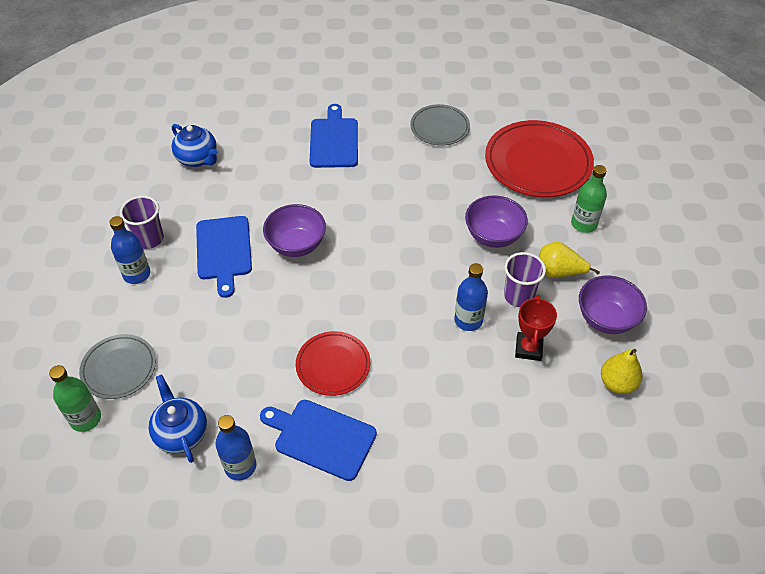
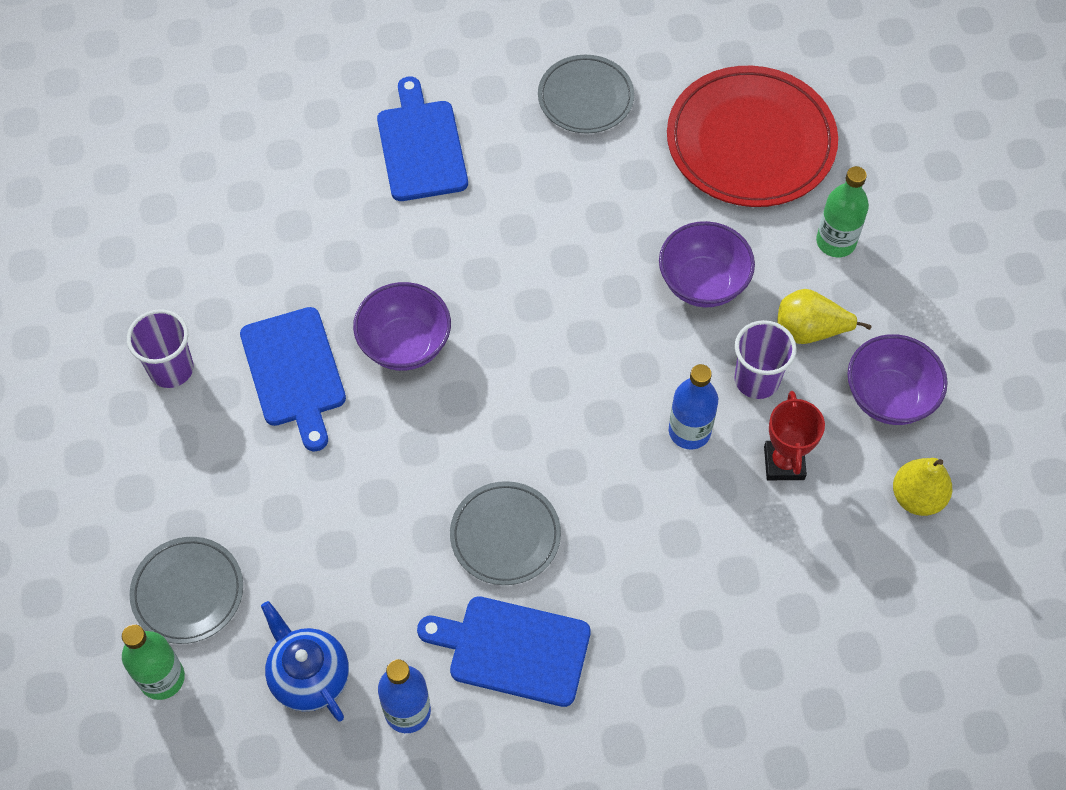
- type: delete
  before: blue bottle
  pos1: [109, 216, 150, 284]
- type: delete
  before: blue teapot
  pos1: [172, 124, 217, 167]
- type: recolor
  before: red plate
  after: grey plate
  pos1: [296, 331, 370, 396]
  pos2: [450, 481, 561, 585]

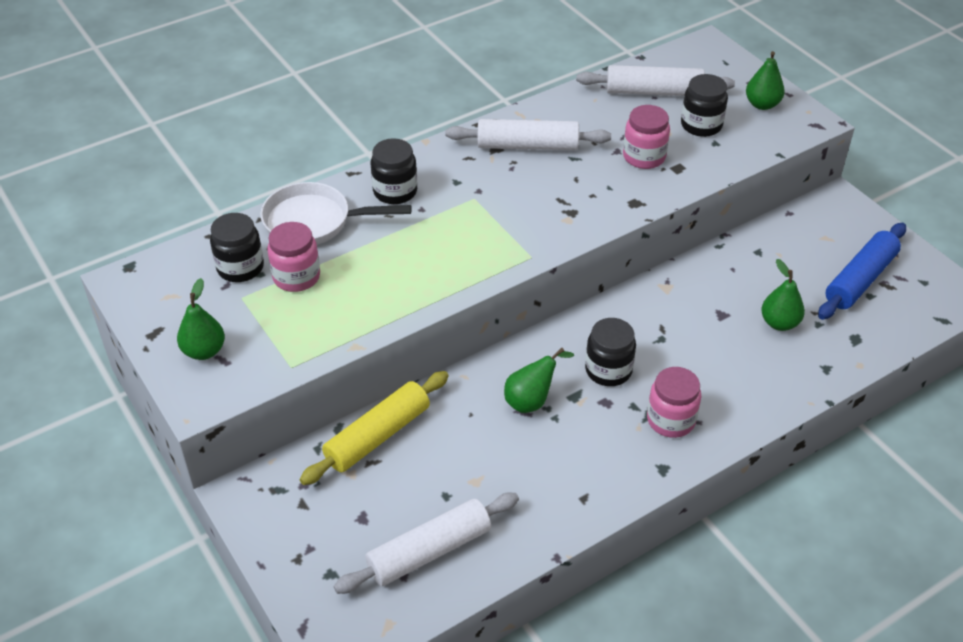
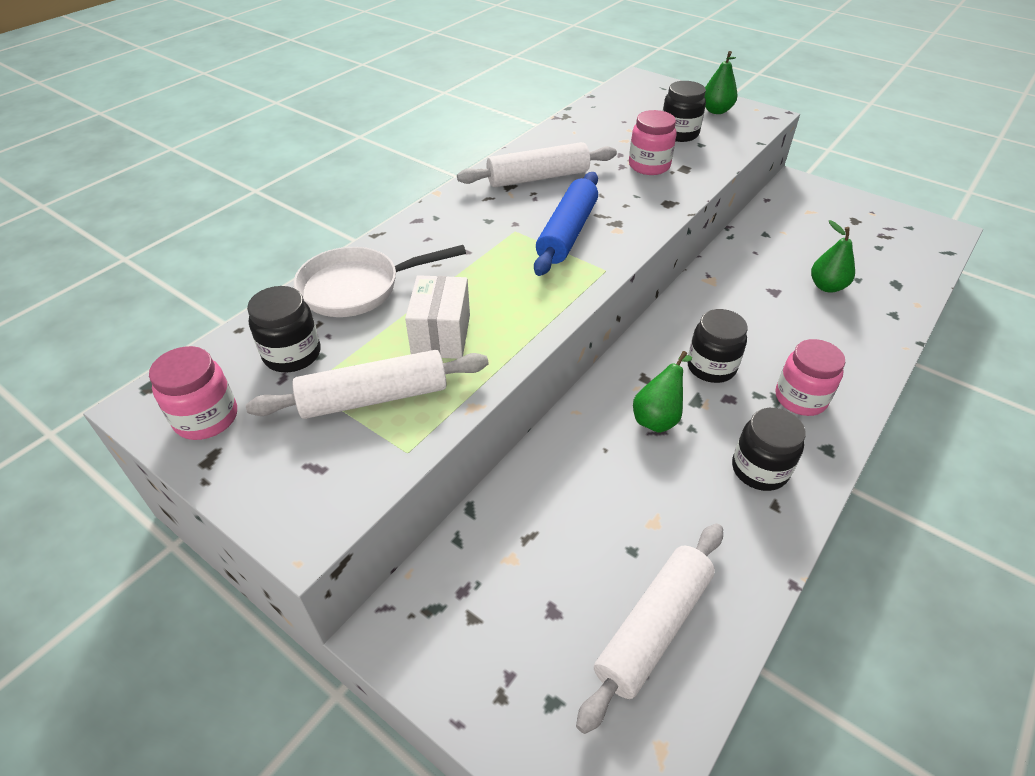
- type: delete
  before: green pear
  pos1: [177, 278, 225, 360]
- type: delete
  before: yellow rolling pin
  pos1: [300, 371, 449, 485]
- type: insert
  after: white box
  pos2: [405, 275, 470, 359]
- type: move
  before: pink jar
  pos1: [267, 222, 320, 292]
  pos2: [149, 346, 237, 440]
- type: move
  before: black jar
  pos1: [371, 138, 417, 204]
  pos2: [732, 408, 806, 491]
- type: move
  before: white rolling pin
  pos1: [576, 65, 735, 96]
  pos2: [246, 350, 488, 419]
- type: move
  before: blue rolling pin
  pos1: [818, 223, 906, 320]
  pos2: [534, 172, 598, 276]

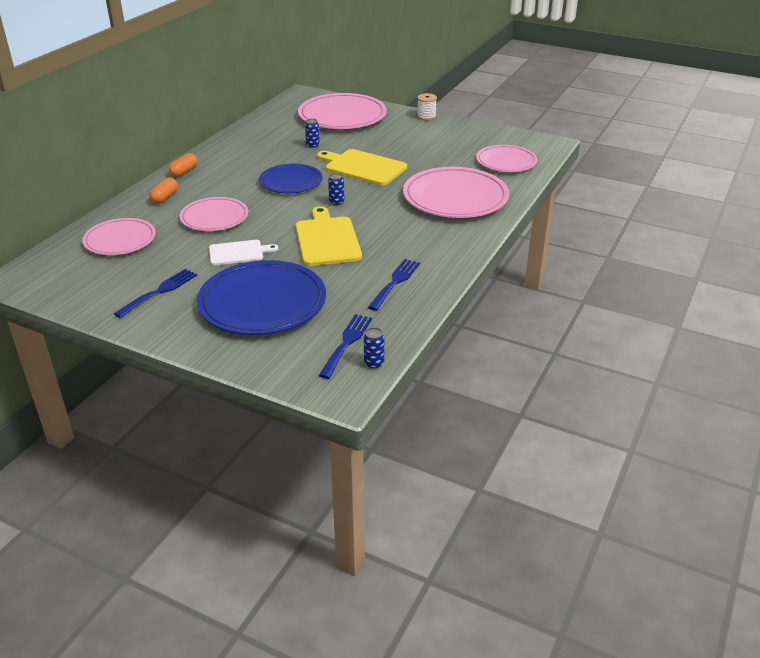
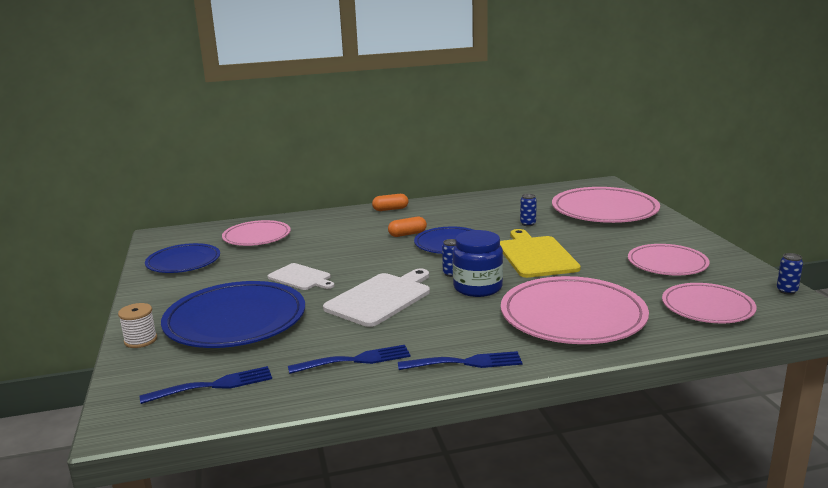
- type: insert
  after: blue plate
  pos2: [145, 243, 220, 273]
- type: insert
  after: blue jar
  pos2: [453, 230, 503, 297]
- type: move
  before: blue fork
  pos1: [114, 269, 197, 318]
  pos2: [398, 351, 522, 370]
- type: move
  before: orange capsule
  pos1: [150, 178, 178, 203]
  pos2: [388, 217, 427, 237]
- type: move
  before: pink plate
  pos1: [180, 197, 248, 231]
  pos2: [628, 244, 710, 275]
- type: move
  before: blue can
  pos1: [364, 328, 384, 369]
  pos2: [777, 253, 803, 295]
- type: move
  before: white spool
  pos1: [417, 93, 437, 120]
  pos2: [118, 303, 157, 348]
- type: recolor
  before: yellow cutting board
  after: white cutting board
  pos1: [296, 206, 362, 266]
  pos2: [323, 269, 430, 327]

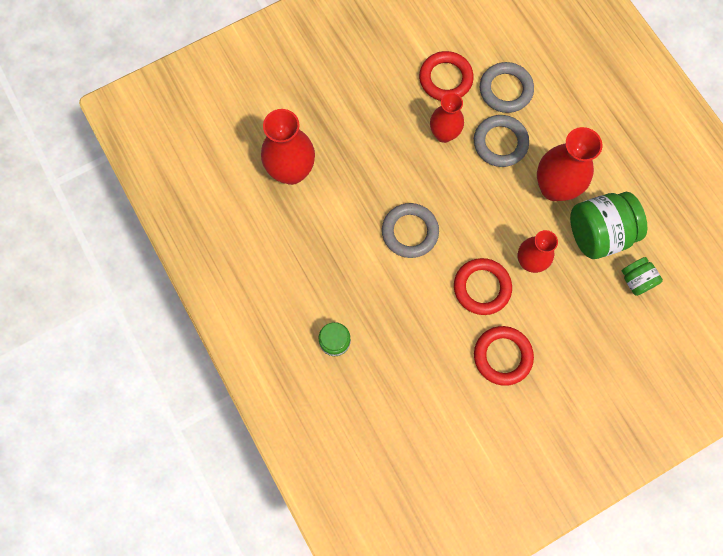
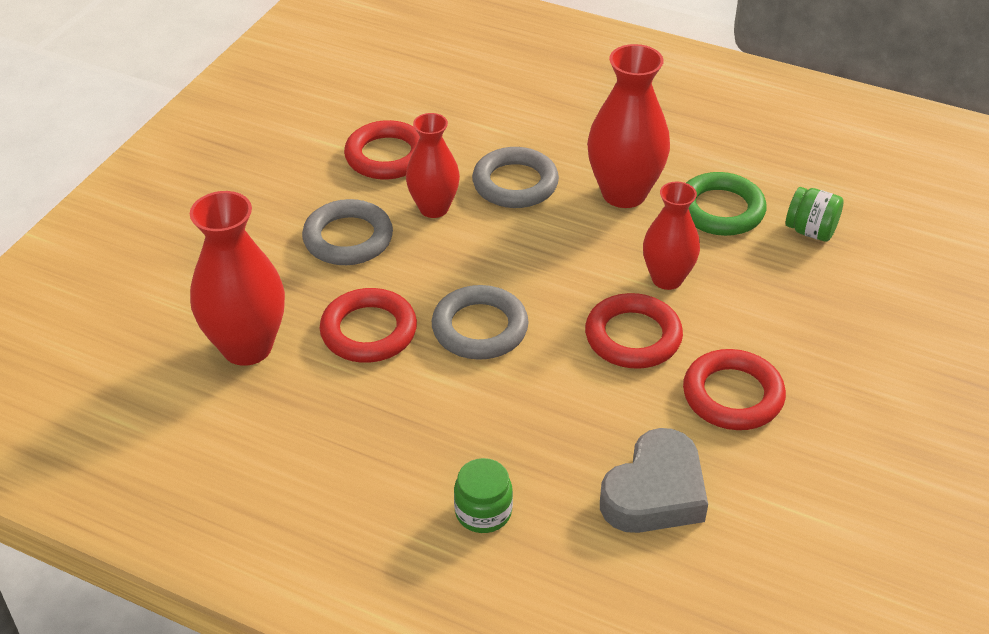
- type: insert
  after: red ring
  pos2: [320, 288, 417, 363]
- type: insert
  after: grey heart
  pos2: [600, 428, 708, 533]
- type: move
  before: grey ring
  pos1: [480, 62, 534, 113]
  pos2: [302, 199, 393, 265]
- type: replace
  before: green jar
  after: green ring
  pos1: [570, 192, 647, 259]
  pos2: [686, 172, 767, 236]

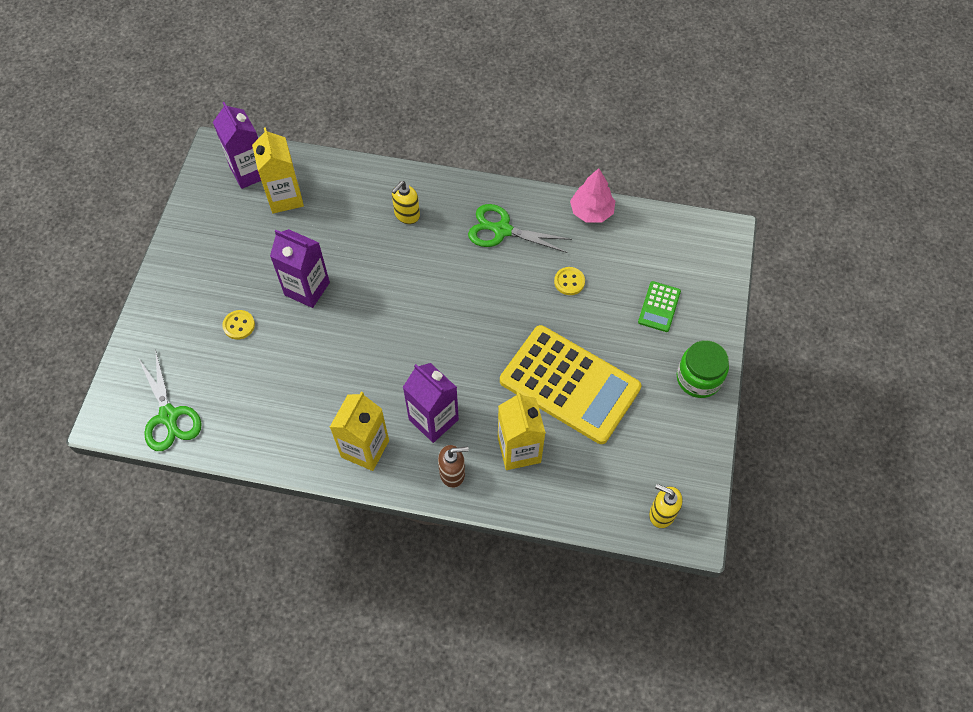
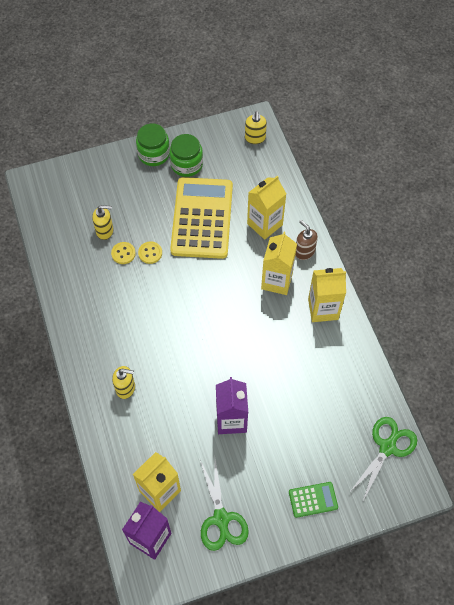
- type: delete
  before: pink tree
  pos1: [570, 168, 615, 223]
- type: insert
  after: yellow soap dispenser
  pos2: [92, 205, 114, 240]
- type: insert
  after: green jar
  pos2: [169, 134, 203, 177]
- type: move
  before: yellow button
  pos1: [222, 310, 255, 340]
  pos2: [138, 241, 162, 264]
- type: move
  before: green scissors
  pos1: [468, 204, 572, 253]
  pos2: [199, 458, 249, 551]
- type: move
  before: green calculator
  pos1: [638, 281, 681, 332]
  pos2: [289, 482, 338, 518]
- type: recolor
  before: purple carton
  after: yellow carton
  pos1: [403, 363, 459, 443]
  pos2: [261, 232, 297, 295]

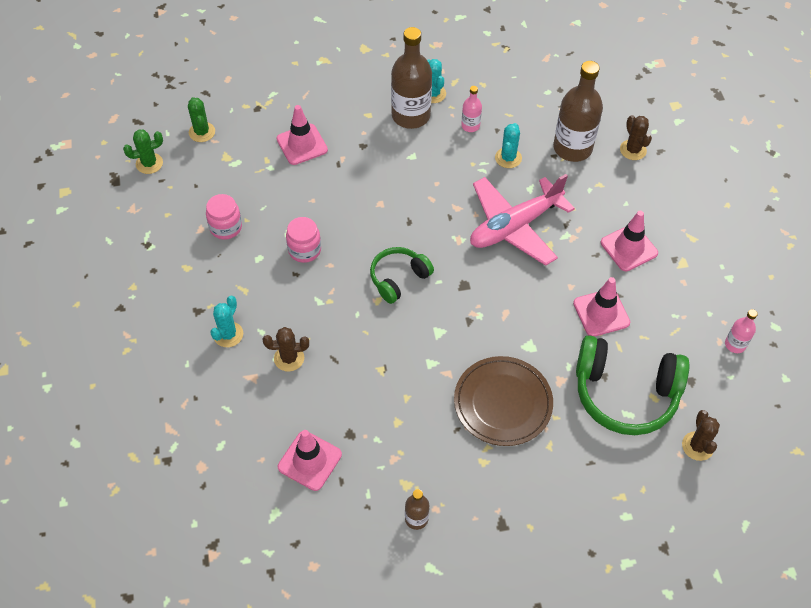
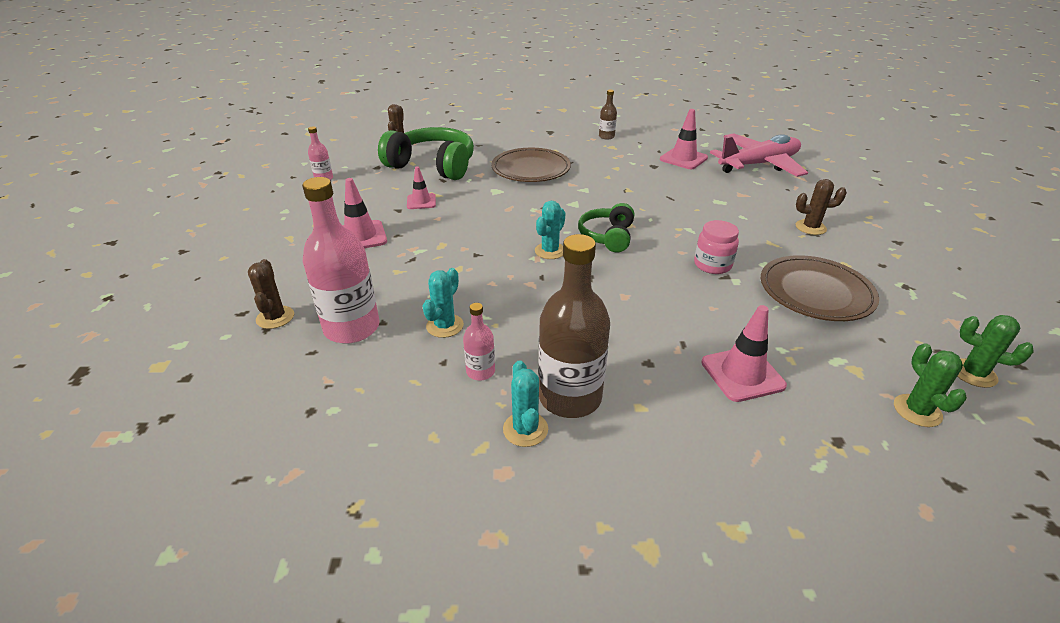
- type: move
  before: turquoise cactus
  pos1: [210, 296, 243, 347]
  pos2: [535, 201, 565, 259]
- type: move
  before: brown cactus
  pos1: [263, 327, 309, 372]
  pos2: [795, 179, 847, 235]
- type: move
  before: pink plane
  pos1: [470, 174, 575, 266]
  pos2: [710, 133, 808, 177]
- type: replace
  before: pink jar
  after: brown plate
  pos1: [206, 194, 242, 240]
  pos2: [761, 255, 879, 321]
- type: recolor
  before: brown bottle
  after: pink bottle
  pos1: [553, 61, 603, 162]
  pos2: [302, 177, 380, 344]
- type: rotate
  before: green cactus
  pos1: [123, 129, 163, 174]
  pos2: [957, 315, 1033, 388]
  turn: 45
- type: rotate
  before: green headphones
  pos1: [370, 247, 434, 304]
  pos2: [578, 203, 634, 252]
  turn: 135
- type: resize
  before: pink traffic cone
  pos1: [573, 277, 630, 337]
  pos2: [407, 166, 436, 209]
  scale: 0.66

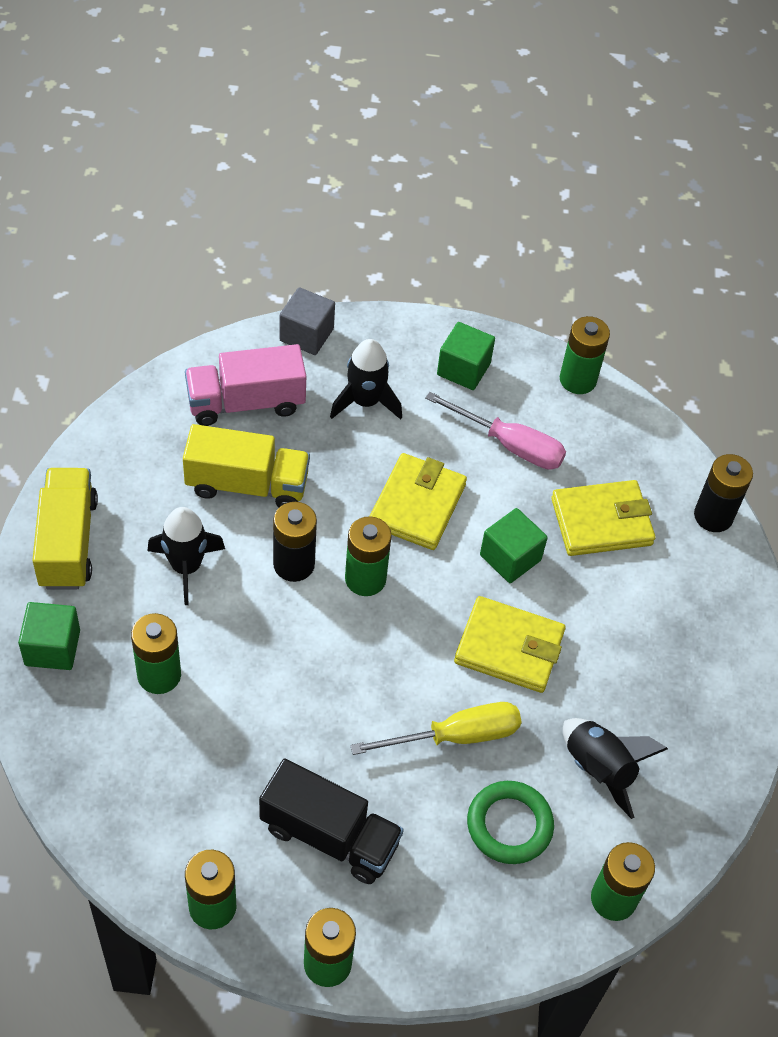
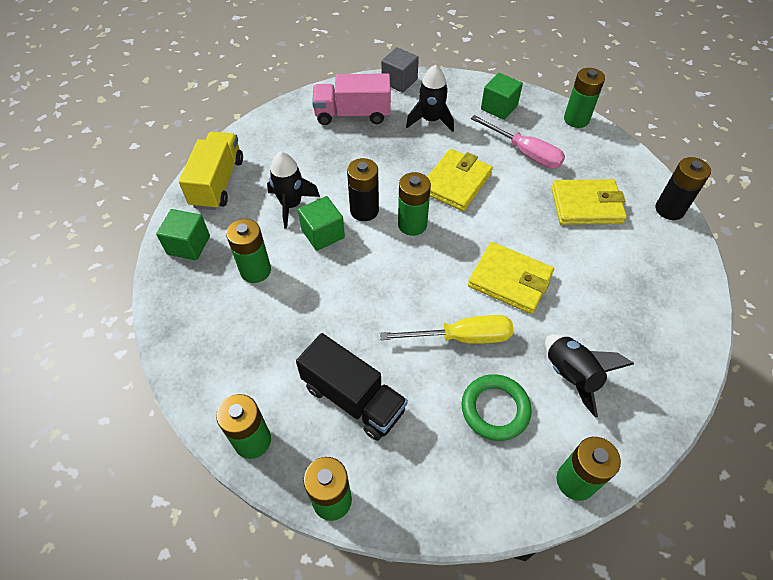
- type: delete
  before: yellow truck
  pos1: [183, 424, 310, 507]
- type: move
  before: green cube
  pos1: [480, 508, 548, 583]
  pos2: [298, 196, 345, 251]

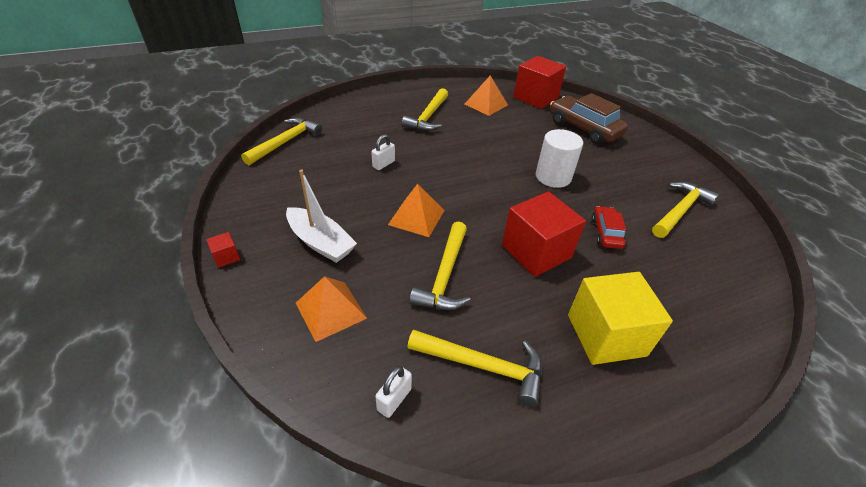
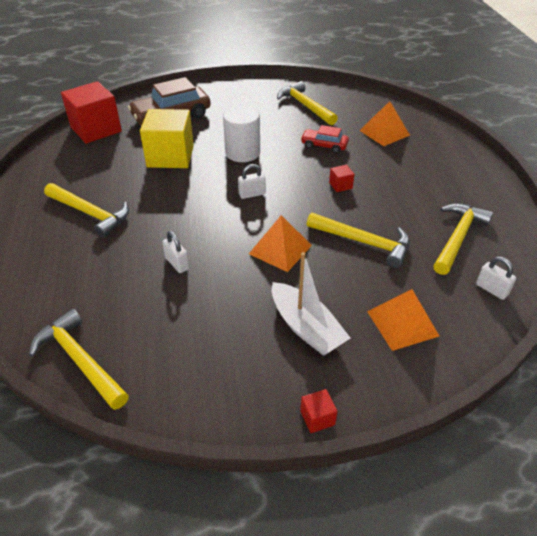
- type: insert
  after: white padlock
  pos2: [238, 164, 266, 199]
- type: move
  before: orange pyramid
  pos1: [465, 75, 508, 116]
  pos2: [359, 101, 410, 146]
- type: move
  before: yellow cube
  pos1: [568, 272, 673, 365]
  pos2: [140, 109, 194, 168]
- type: rotate
  before: white boat
  pos1: [286, 169, 357, 263]
  pos2: [272, 252, 350, 356]
  turn: 90
- type: resize
  before: red cube
  pos1: [502, 191, 586, 277]
  pos2: [329, 165, 355, 192]
  scale: 0.4

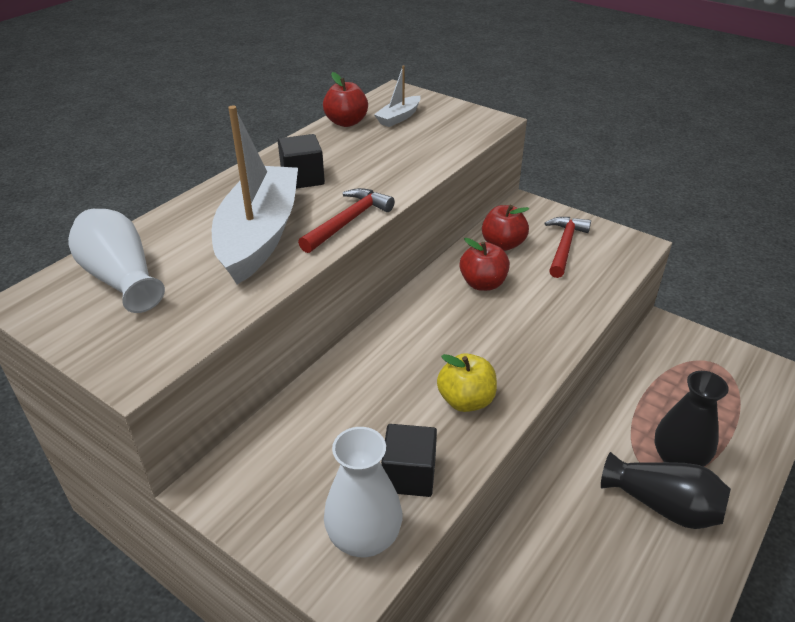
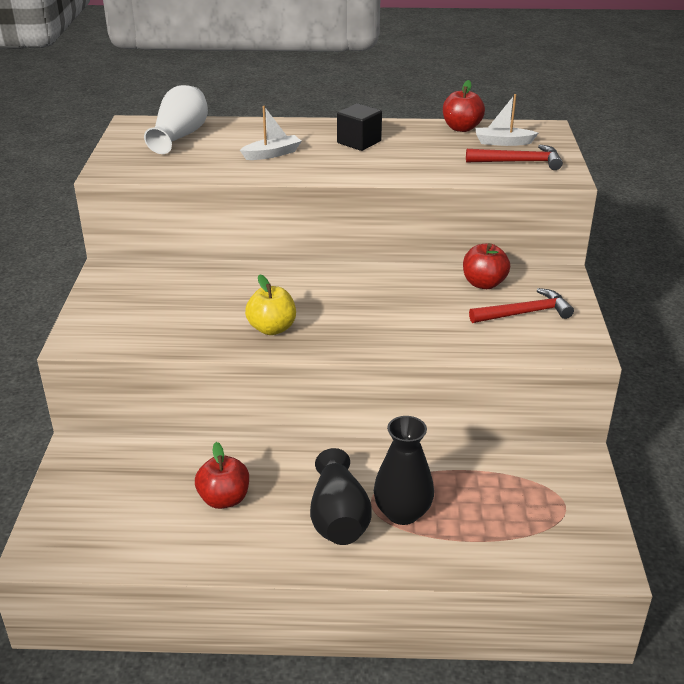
- type: delete
  before: white vase
  pos1: [324, 427, 402, 557]
- type: delete
  before: black cube
  pos1: [381, 424, 437, 497]
- type: move
  before: red hammer
  pos1: [298, 188, 395, 253]
  pos2: [466, 145, 563, 170]
- type: move
  before: red apple
  pos1: [460, 238, 510, 291]
  pos2: [195, 442, 249, 509]
- type: resize
  before: white boat
  pos1: [212, 105, 298, 284]
  pos2: [240, 106, 302, 160]
  scale: 0.45

